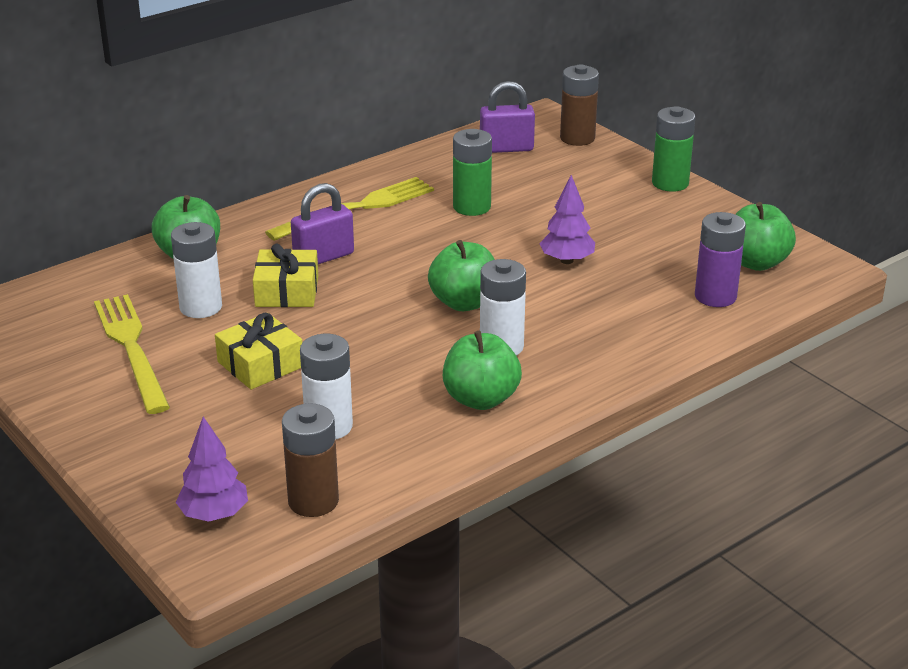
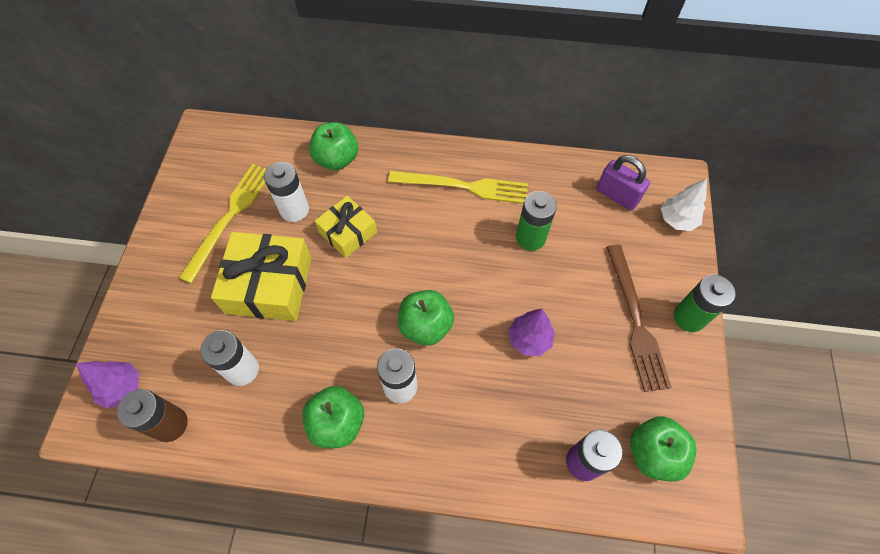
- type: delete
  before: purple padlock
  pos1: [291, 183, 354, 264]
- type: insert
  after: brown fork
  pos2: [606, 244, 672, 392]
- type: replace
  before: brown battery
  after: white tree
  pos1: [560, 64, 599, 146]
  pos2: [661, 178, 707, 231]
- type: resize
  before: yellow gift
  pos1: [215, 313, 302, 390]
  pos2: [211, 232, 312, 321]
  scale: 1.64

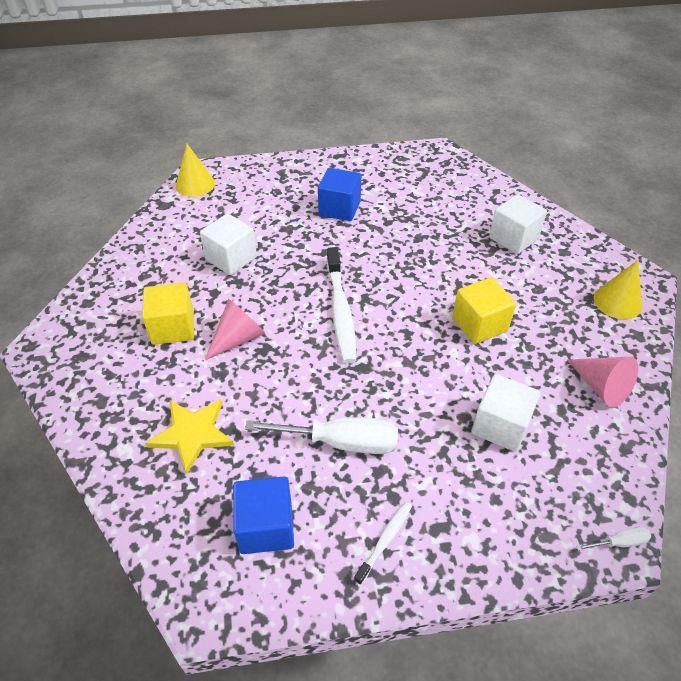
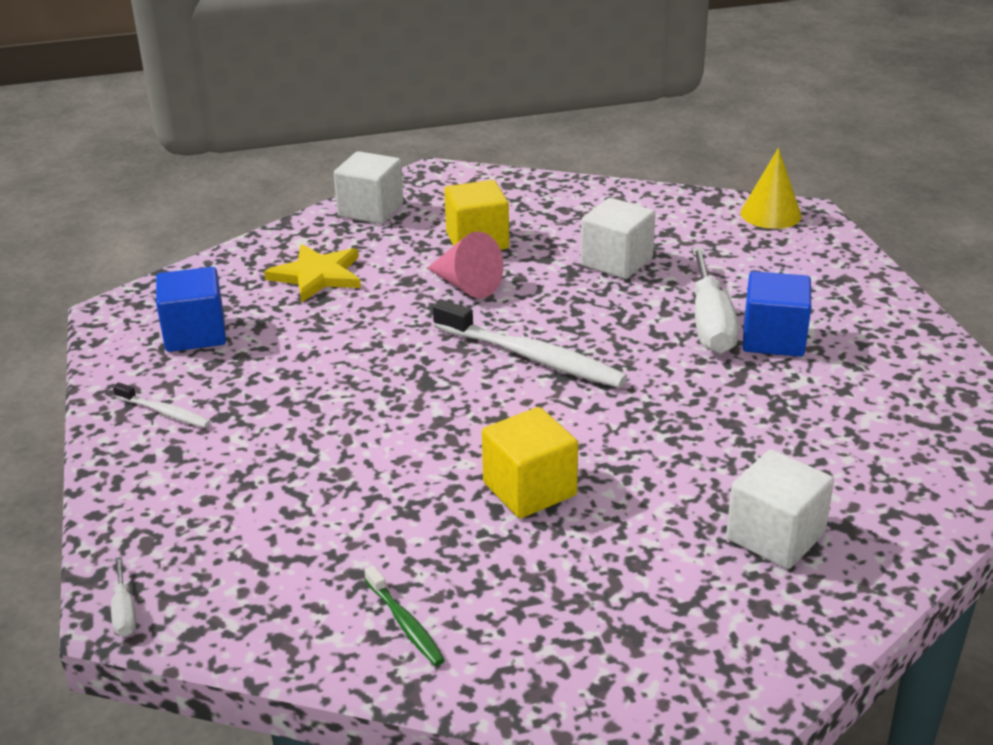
- type: delete
  before: yellow cone
  pos1: [594, 260, 642, 319]
- type: move
  before: white screwdriver
  pos1: [245, 417, 398, 454]
  pos2: [692, 247, 739, 354]
- type: move
  before: white cube
  pos1: [472, 374, 540, 452]
  pos2: [334, 151, 404, 224]
- type: replace
  before: pink cone
  after: green toothbrush
  pos1: [567, 356, 638, 408]
  pos2: [364, 565, 445, 666]
- type: rotate
  before: white toothbrush
  pos1: [327, 247, 356, 364]
  pos2: [433, 300, 627, 388]
  turn: -135

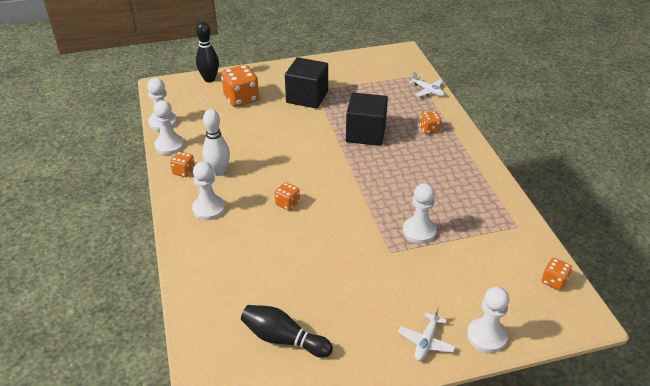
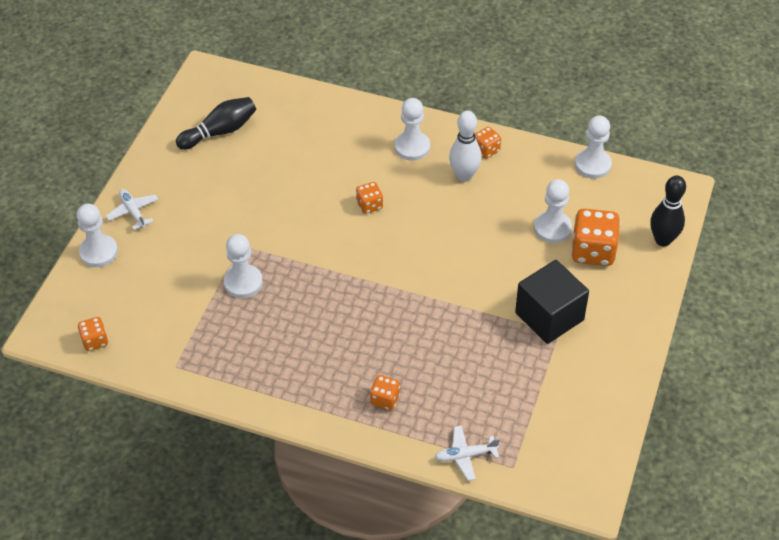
- type: delete
  before: black cube
  pos1: [346, 93, 388, 146]
- type: move
  before: white pawn
  pos1: [153, 100, 184, 155]
  pos2: [534, 179, 572, 243]

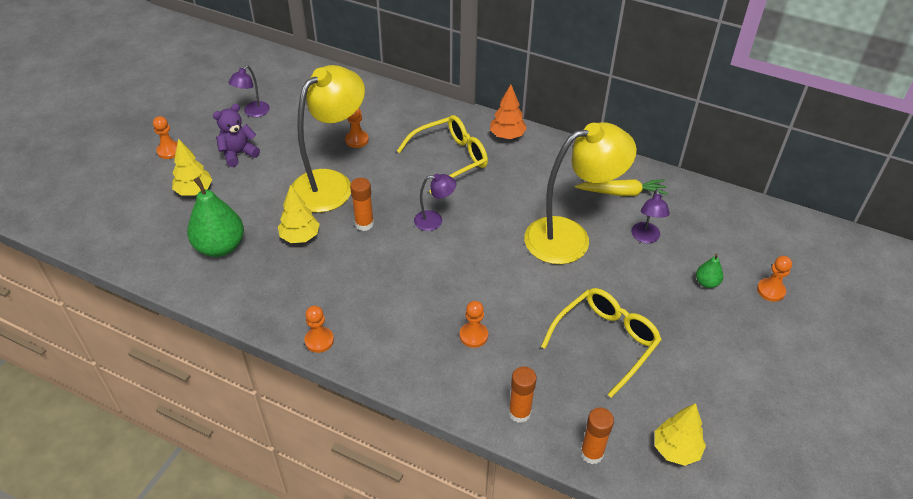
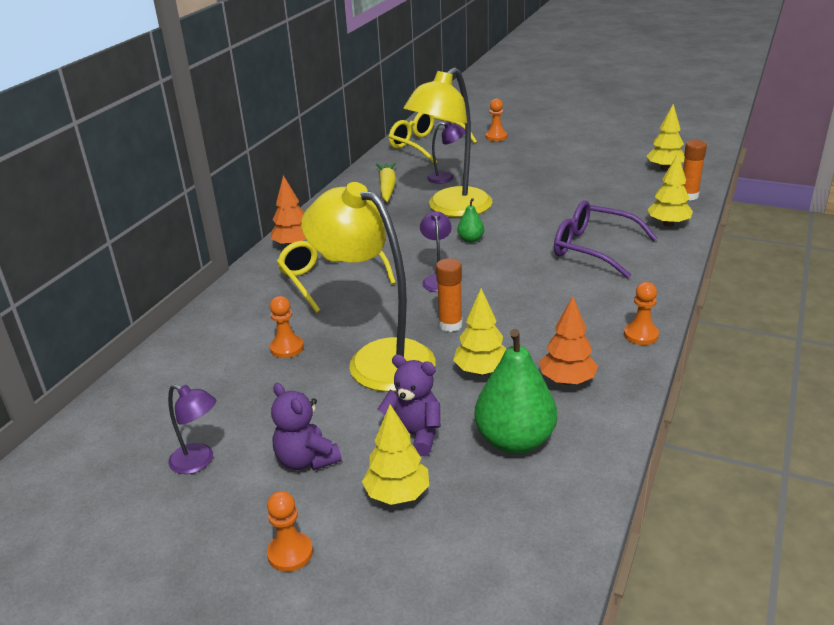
- type: insert
  after: purple teddy bear
  pos2: [378, 354, 440, 456]
- type: insert
  after: orange tree
  pos2: [540, 297, 598, 385]
- type: move
  before: yellow glasses
  pos1: [541, 288, 662, 398]
  pos2: [389, 113, 477, 164]
- type: move
  before: green pear
  pos1: [696, 253, 723, 288]
  pos2: [457, 198, 484, 243]
- type: replace
  before: orange pawn
  after: purple glasses
  pos1: [460, 301, 488, 348]
  pos2: [554, 200, 657, 279]
- type: replace
  before: orange glue stick
  after: yellow tree
  pos1: [509, 366, 537, 423]
  pos2: [648, 154, 693, 227]
- type: rotate
  before: yellow lamp
  pos1: [524, 122, 637, 264]
  pos2: [403, 68, 492, 217]
  turn: -120

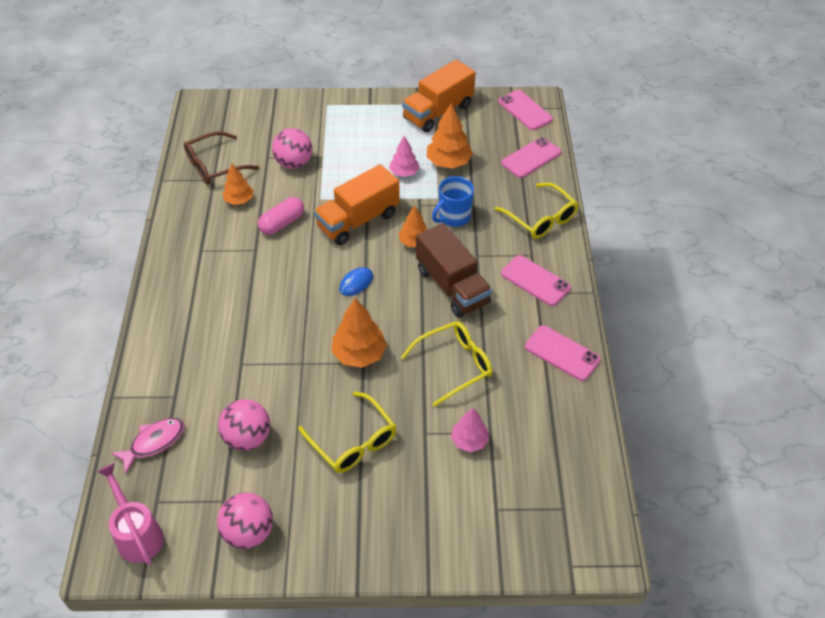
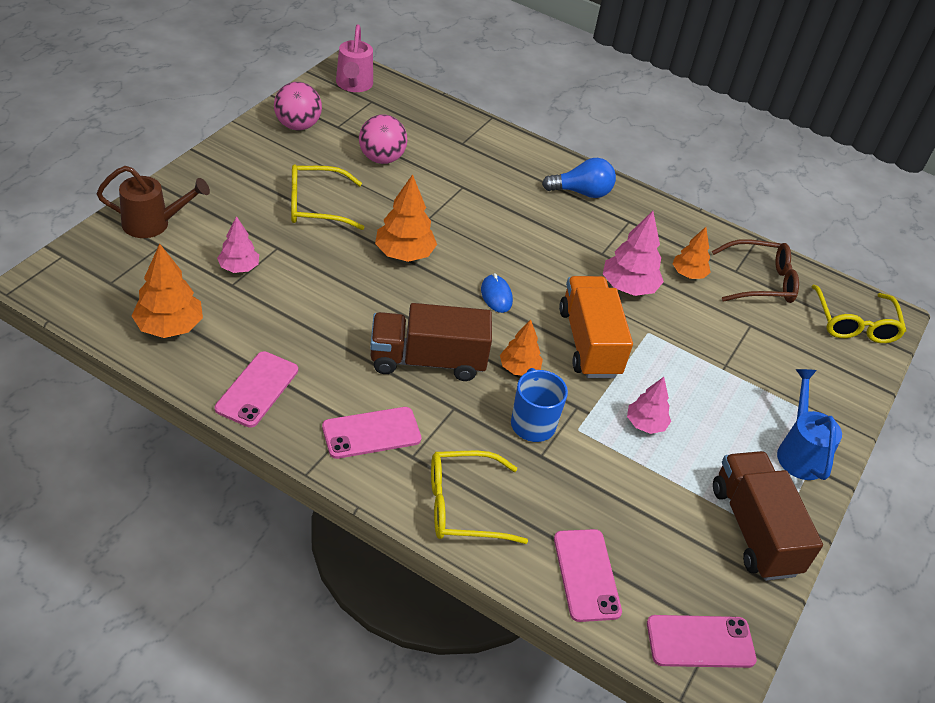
- type: delete
  before: pink fish
  pos1: [111, 418, 185, 473]
- type: delete
  before: pink ball
  pos1: [272, 128, 312, 169]
- type: insert
  after: brown watering can
  pos2: [96, 166, 210, 238]
- type: insert
  after: blue light bulb
  pos2: [542, 158, 616, 198]
- type: insert
  after: blue watering can
  pos2: [777, 369, 842, 480]
- type: move
  before: yellow glasses
  pos1: [401, 321, 492, 407]
  pos2: [811, 285, 906, 343]
- type: move
  before: orange tree
  pos1: [427, 103, 473, 169]
  pos2: [132, 243, 203, 338]
- type: replace
  before: pink capsule
  after: pink tree
  pos1: [258, 197, 304, 235]
  pos2: [603, 211, 664, 296]
- type: recolor
  before: orange truck
  after: brown truck
  pos1: [402, 60, 476, 132]
  pos2: [713, 451, 823, 581]
- type: rotate
  before: pink watering can
  pos1: [97, 463, 164, 565]
  pos2: [336, 24, 373, 92]
  turn: 90
- type: rotate
  before: brown glasses
  pos1: [184, 131, 259, 185]
  pos2: [712, 239, 799, 303]
  turn: 90
- type: rotate
  before: pink phone
  pos1: [525, 325, 601, 381]
  pos2: [215, 351, 298, 428]
  turn: -45

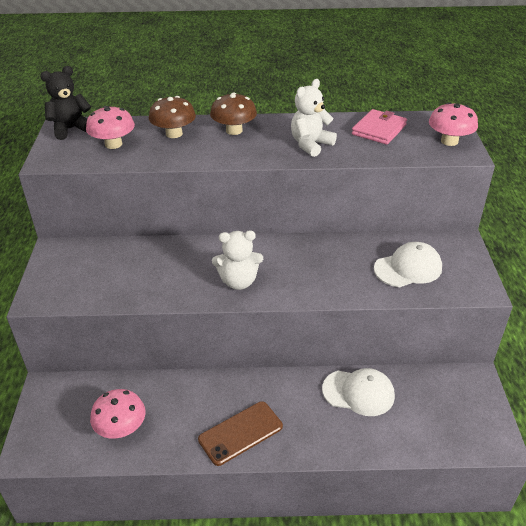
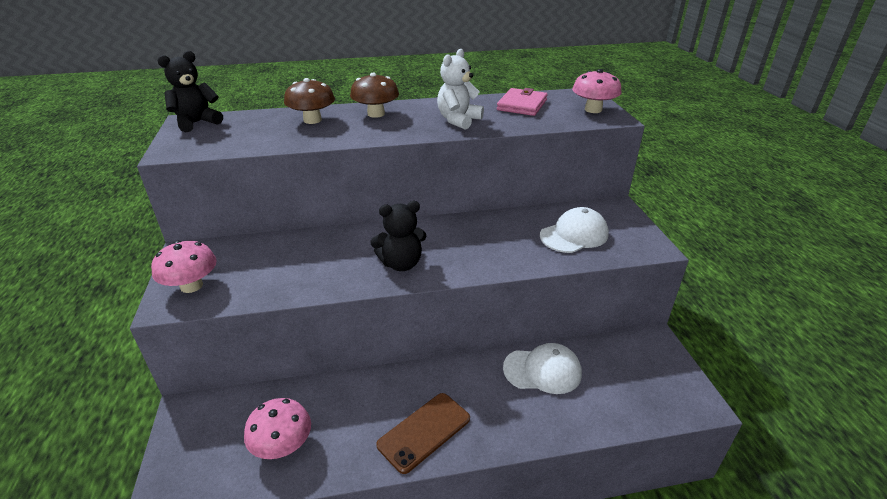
- type: move
  before: pink mushroom
  pos1: [86, 106, 135, 149]
  pos2: [151, 241, 217, 293]
- type: recolor
  before: white teddy bear
  after: black teddy bear
  pos1: [212, 231, 263, 290]
  pos2: [370, 201, 427, 271]

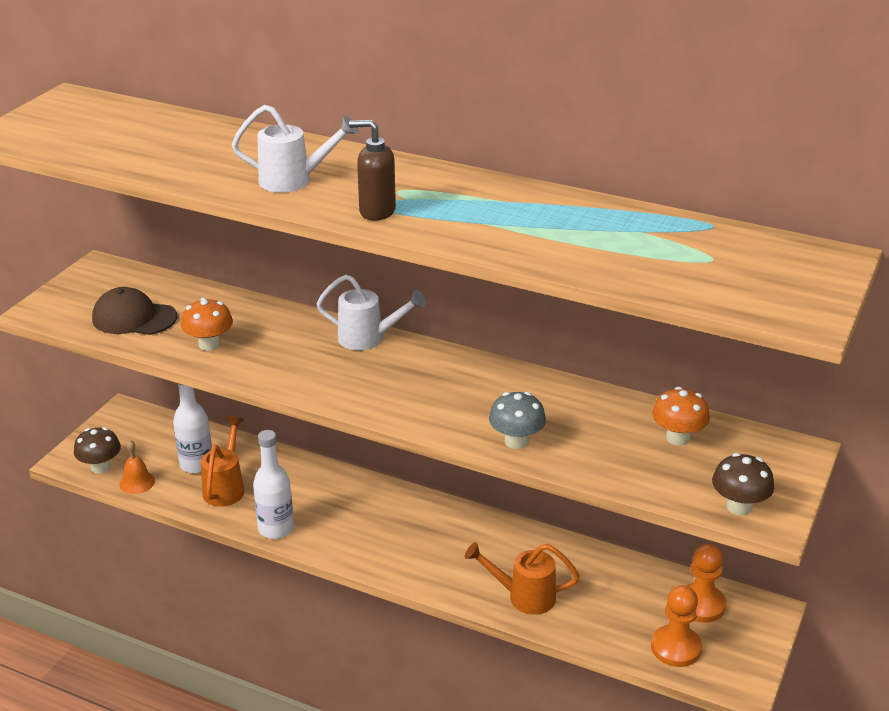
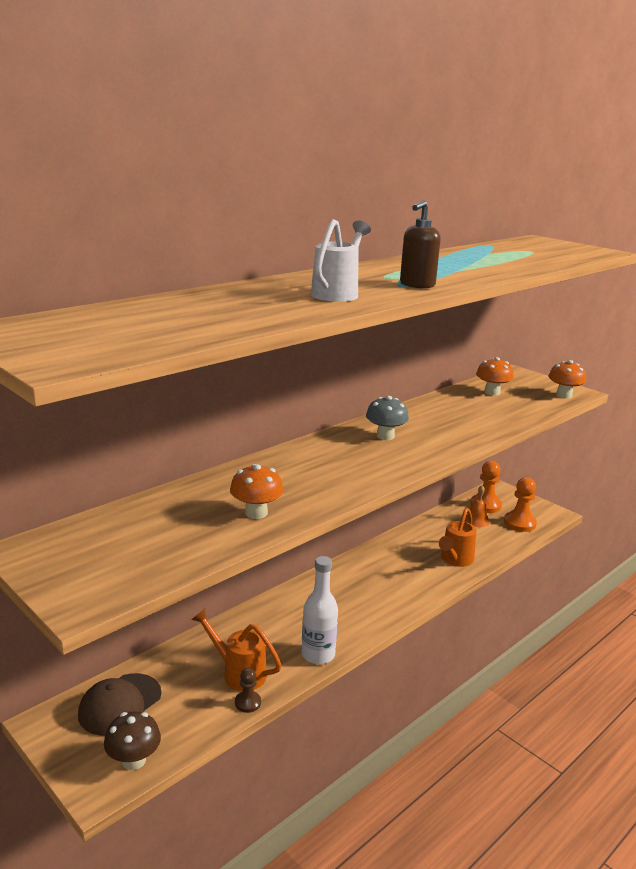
- type: delete
  before: white bottle
  pos1: [173, 383, 212, 474]
- type: delete
  before: white watering can
  pos1: [317, 275, 426, 350]
- type: insert
  after: brown pawn
  pos2: [235, 668, 261, 713]
- type: move
  before: brown cap
  pos1: [92, 287, 177, 335]
  pos2: [78, 673, 161, 736]
- type: move
  before: orange bell
  pos1: [119, 440, 155, 494]
  pos2: [465, 485, 490, 527]
- type: move
  before: grey mushroom
  pos1: [489, 392, 546, 449]
  pos2: [366, 396, 409, 440]
- type: recolor
  before: brown mushroom
  after: orange mushroom
  pos1: [712, 453, 774, 516]
  pos2: [549, 360, 586, 399]

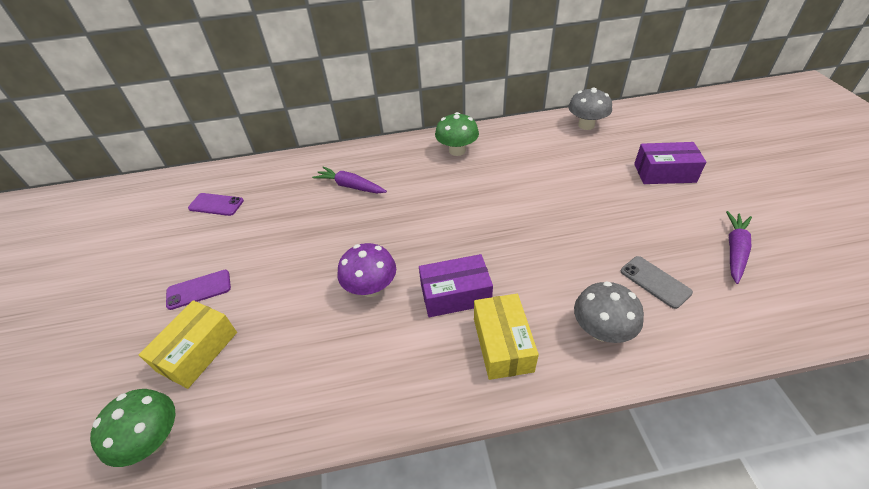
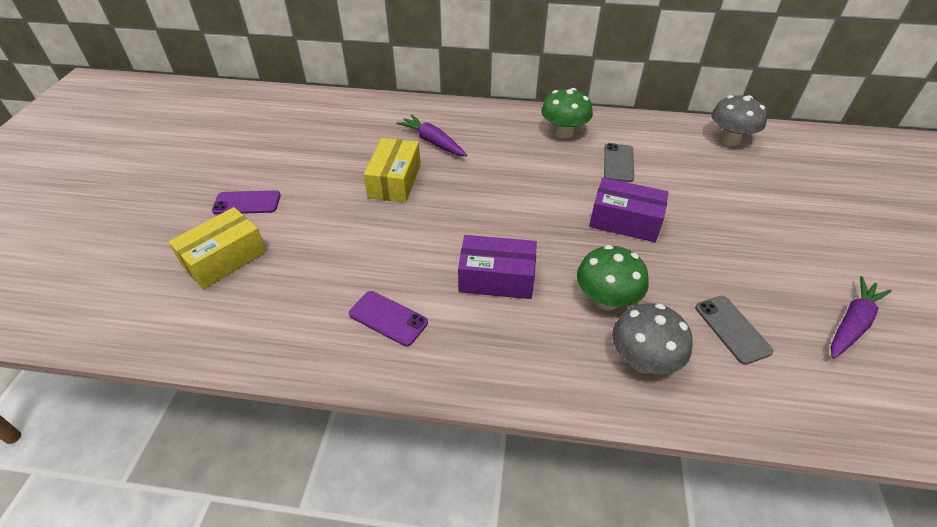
- type: delete
  before: purple mushroom
  pos1: [338, 243, 396, 297]
- type: insert
  after: grey phone
  pos2: [604, 143, 634, 182]
- type: move
  before: green mushroom
  pos1: [90, 389, 175, 467]
  pos2: [577, 245, 649, 311]
- type: move
  before: purple phone
  pos1: [188, 193, 244, 216]
  pos2: [349, 291, 428, 346]
- type: move
  before: yellow box
  pos1: [474, 294, 539, 380]
  pos2: [364, 138, 421, 203]
- type: move
  before: purple box
  pos1: [634, 142, 706, 184]
  pos2: [589, 178, 669, 242]

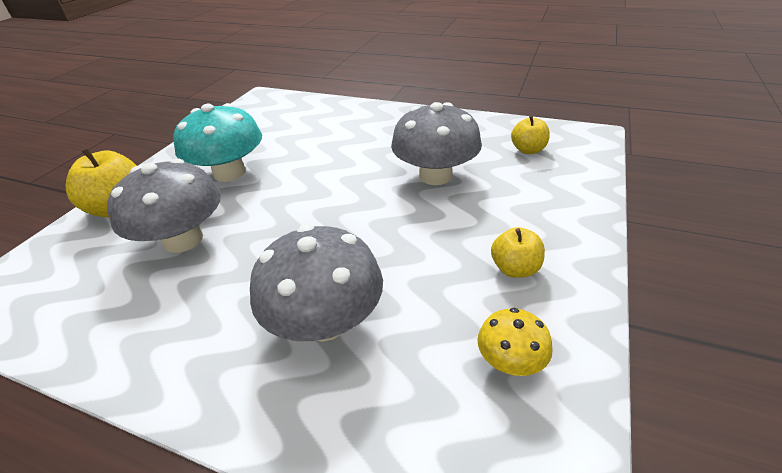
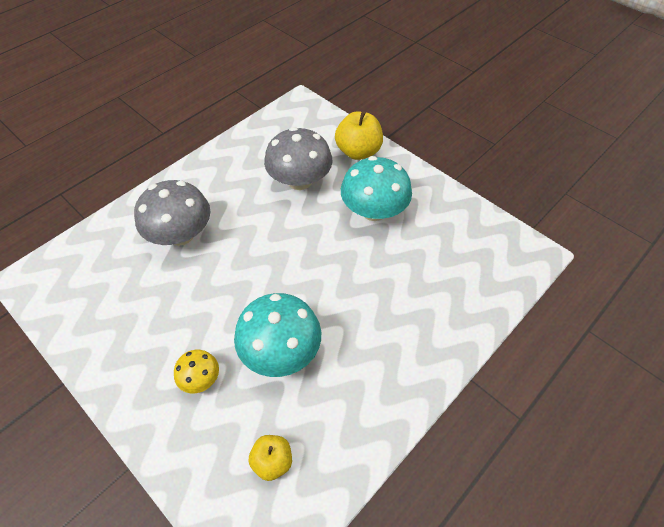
- type: delete
  before: yellow apple
  pos1: [491, 227, 545, 278]
- type: move
  before: yellow mushroom
  pos1: [477, 308, 552, 376]
  pos2: [174, 350, 219, 393]
- type: recolor
  before: grey mushroom
  after: turquoise mushroom
  pos1: [391, 102, 482, 185]
  pos2: [234, 293, 321, 377]

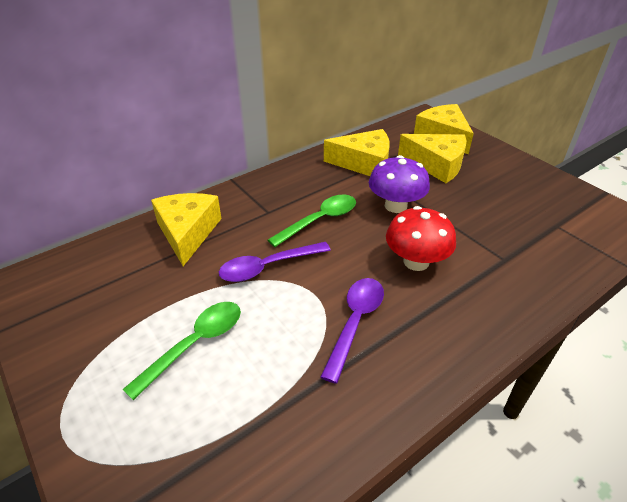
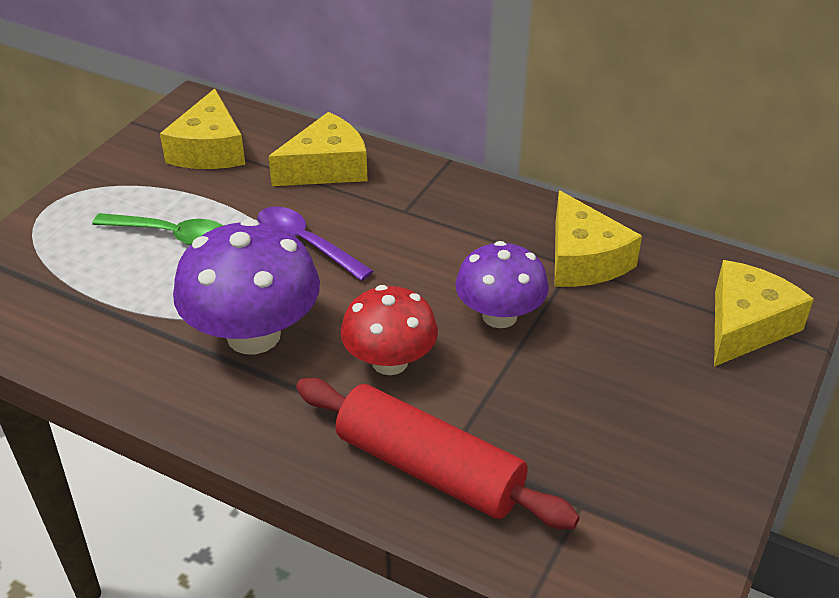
- type: delete
  before: green spoon
  pos1: [268, 195, 356, 247]
- type: insert
  after: red rolling pin
  pos2: [296, 378, 580, 529]
- type: move
  before: yellow cheese
  pos1: [398, 134, 466, 183]
  pos2: [160, 89, 245, 169]
- type: replace
  before: purple spoon
  after: purple mushroom
  pos1: [321, 278, 384, 384]
  pos2: [173, 219, 320, 354]

